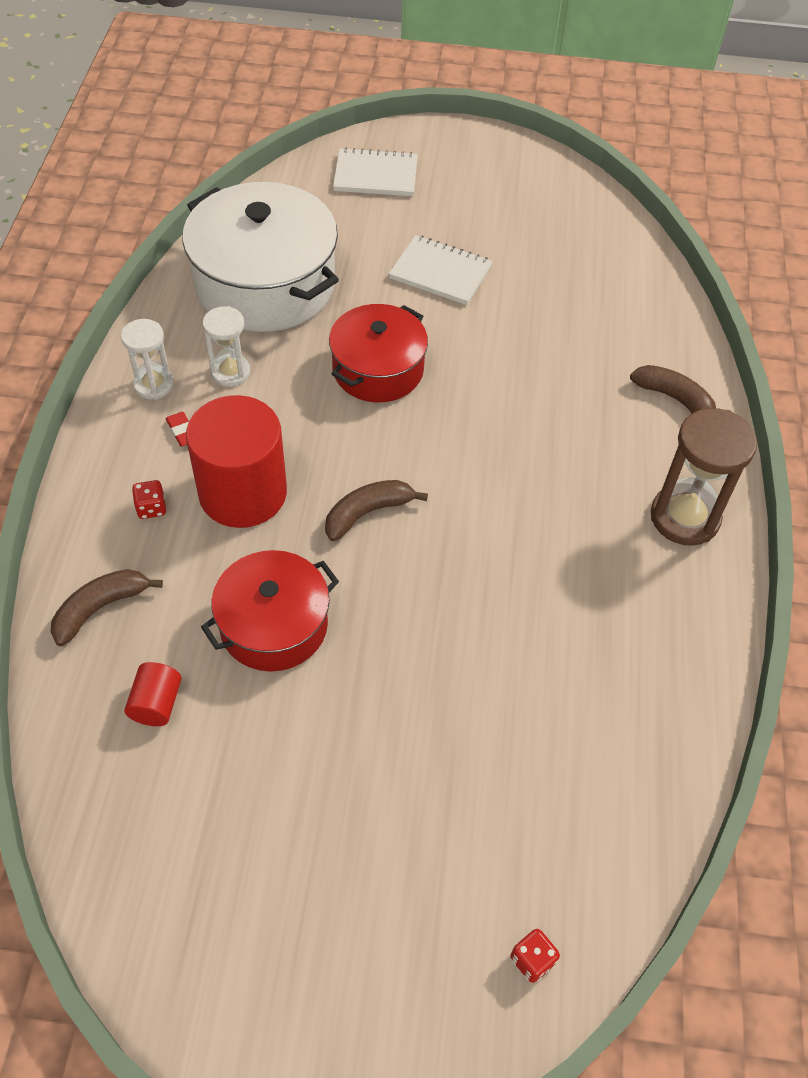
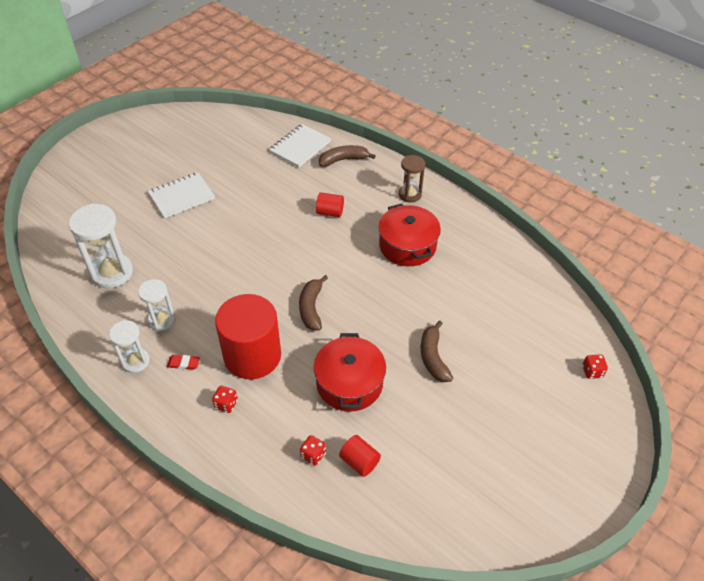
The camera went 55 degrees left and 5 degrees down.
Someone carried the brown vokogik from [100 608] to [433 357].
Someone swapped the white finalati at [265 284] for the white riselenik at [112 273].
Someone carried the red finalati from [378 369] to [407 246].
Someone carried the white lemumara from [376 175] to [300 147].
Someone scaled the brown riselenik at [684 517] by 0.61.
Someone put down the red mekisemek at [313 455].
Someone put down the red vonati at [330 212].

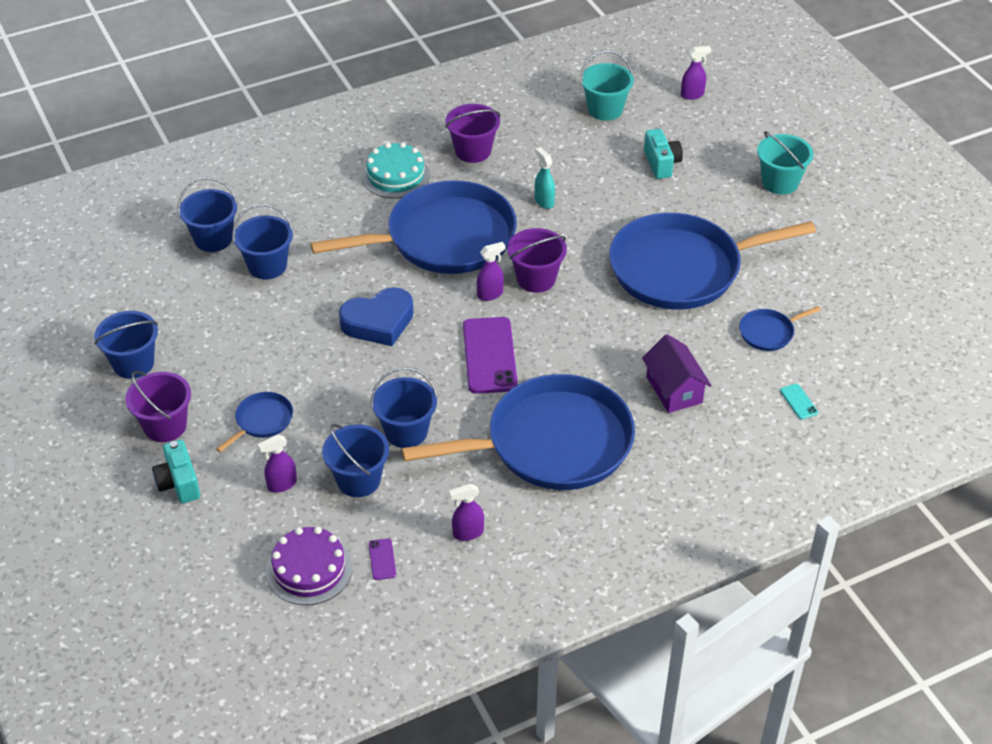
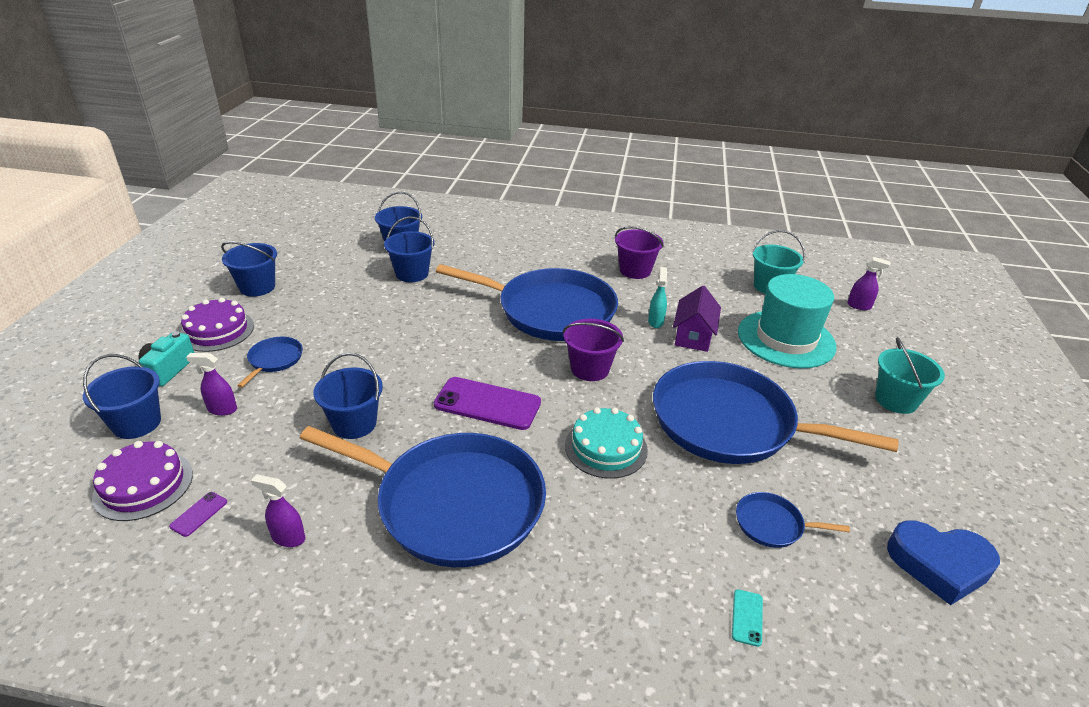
The camera went 35 degrees right and 10 degrees down.
Someone swapped the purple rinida at [165 426] for the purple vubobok at [217 330].
Someone rotated the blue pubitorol at [262 421] by 60 degrees counterclockwise.
Someone carried the blue rinida from [358 480] to [137 423].
Someone carried the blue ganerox from [378 322] to [939 565].
Someone carried the turquoise vubobok from [395 175] to [606 447].
Someone rotated the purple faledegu at [489 355] by 75 degrees clockwise.
Someone took away the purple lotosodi at [490 294].
Someone carried the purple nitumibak from [674 389] to [693 336].
Someone swapped the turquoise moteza at [661 163] for the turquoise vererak at [786 339].

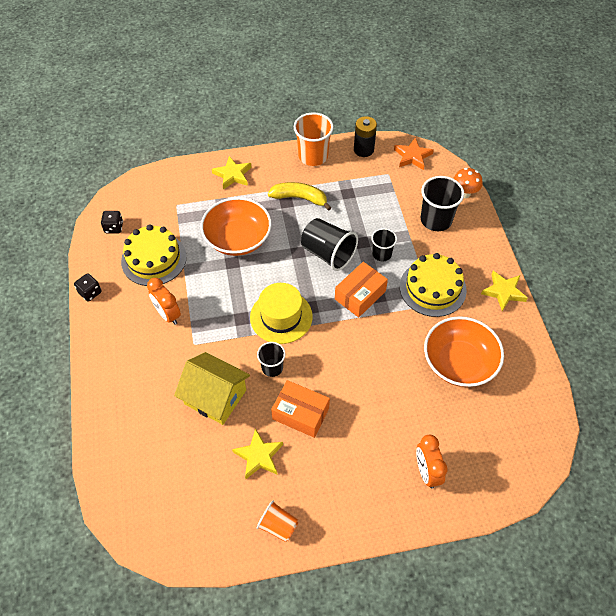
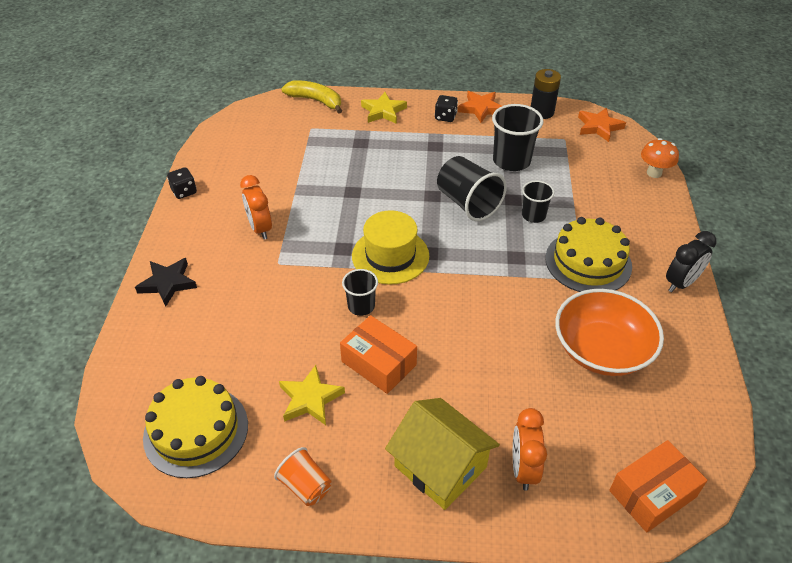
The camera went 15 degrees right and 10 degrees down.
Someone carried the black mekisemek from [114 228] to [445 117].
Someone carried the yellow vubobok from [154 259] to [196 431].
Someone carried the yellow nitumibak from [215 397] to [440 466].
Someone took away the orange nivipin at [238 239].
Someone carried the yellow vokogik from [299 198] to [315 101].
Someone swapped the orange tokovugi at [313 156] for the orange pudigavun at [480 108].
Someone carried the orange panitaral from [360 295] to [652 494].
Someone carried the black tokovugi from [436 220] to [511 161].
Someone swapped the yellow pudigavun at [503 292] for the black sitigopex at [681 283].
Someone put down the black pudigavun at [168 283].

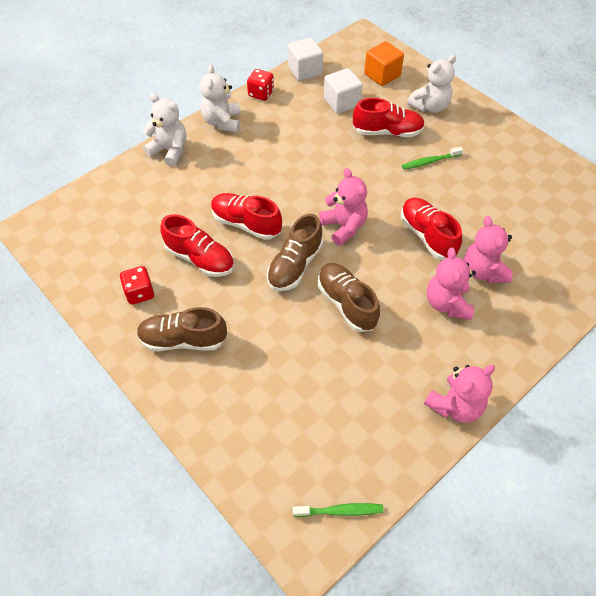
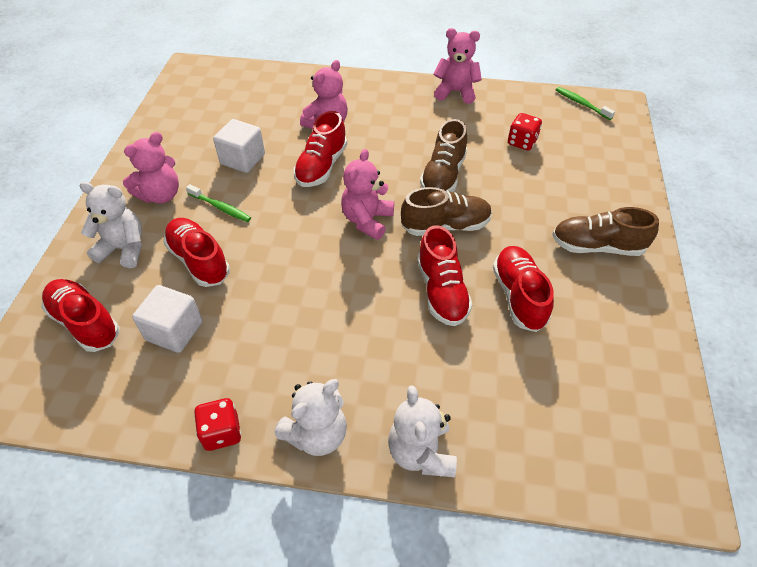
The camera went 130 degrees left and 5 degrees down.
Someone carried the red mekisemek from [140 293] to [522 142].
Someone rotated the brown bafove at [183 340] by 135 degrees clockwise.
Someone carried the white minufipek from [305 71] to [242 159].
Someone swapped the orange minufipek at [382 75] for the red bafove at [85 323].
Someone carried the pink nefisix from [447 303] to [161 195].

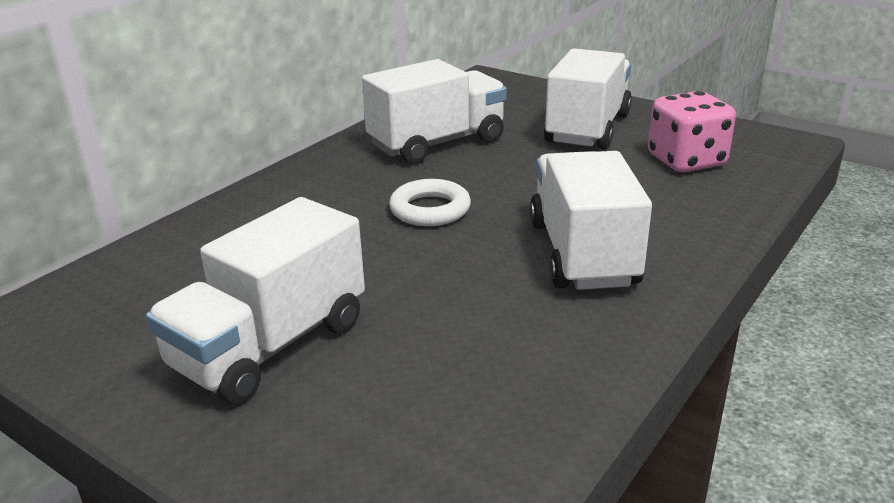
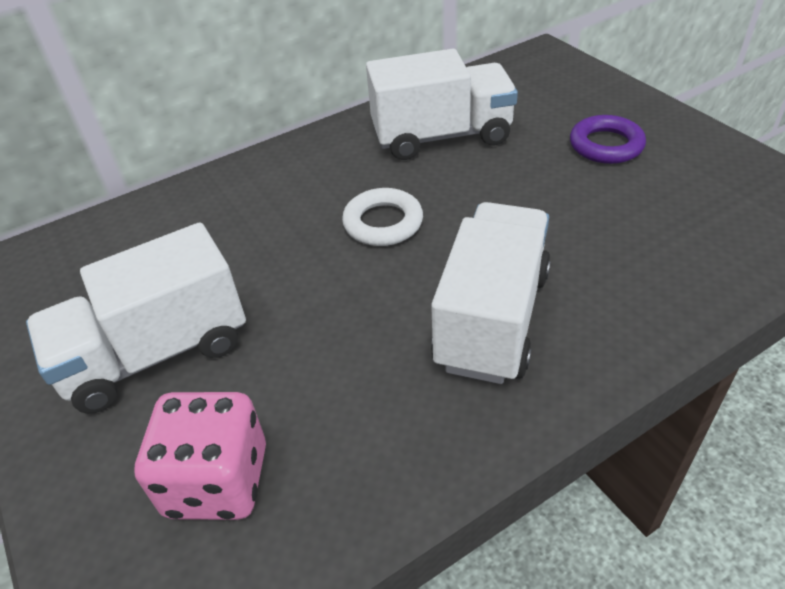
The camera went 25 degrees right and 15 degrees up.
Someone swapped the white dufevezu at [587 129] for the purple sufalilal at [606 145].
Someone carried the pink mekisemek from [686 161] to [217 481].

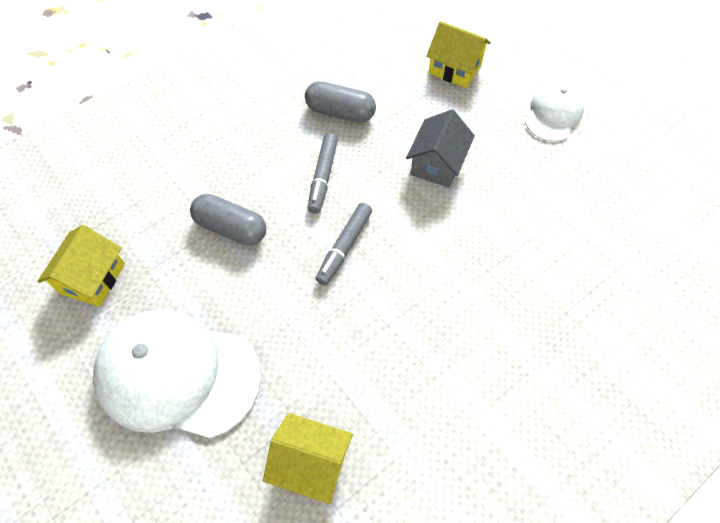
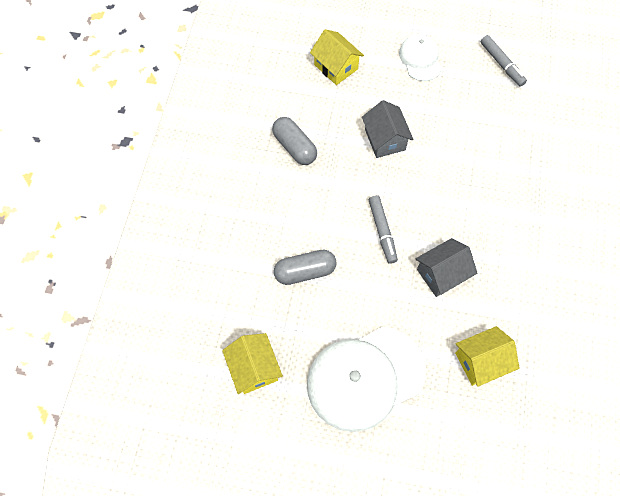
The camera went 40 degrees left and 5 degrees up.
Someone rotated the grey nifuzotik at [340 112] by 75 degrees clockwise.
Someone carried the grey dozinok from [323 177] to [501 64].
Someone rotated the yellow nitumibak at [455 69] by 60 degrees clockwise.
Someone put down the grey nitumibak at [441 274].

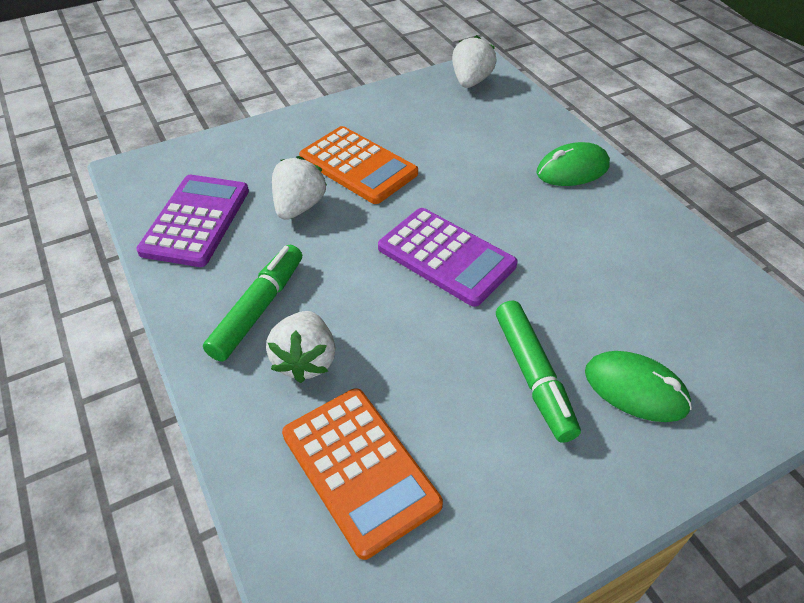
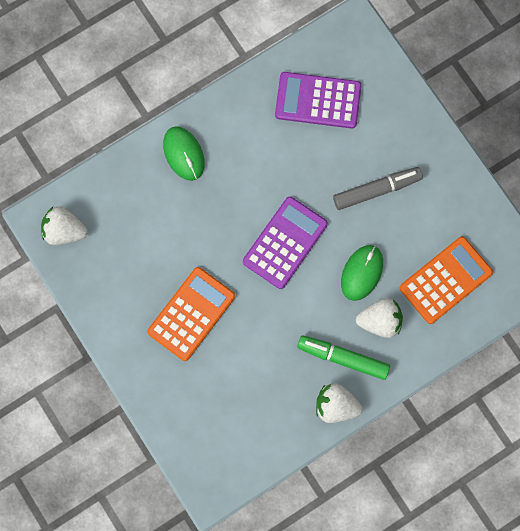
The camera went 95 degrees left and 30 degrees up.
Someone carried the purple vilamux from [196 221] to [318 100].
Someone carried the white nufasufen from [299 207] to [336 405].
Someone repainted the green dozinok at [533 376], which became the grey dozinok at [377 190].
Someone carried the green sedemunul from [635 389] to [361 273].

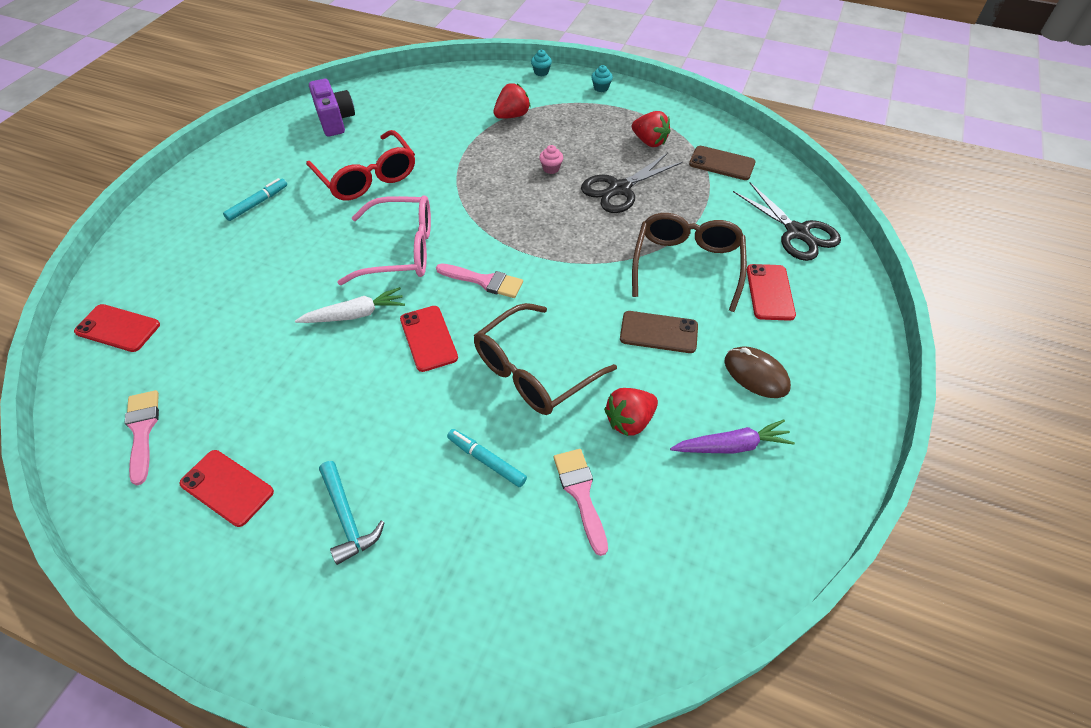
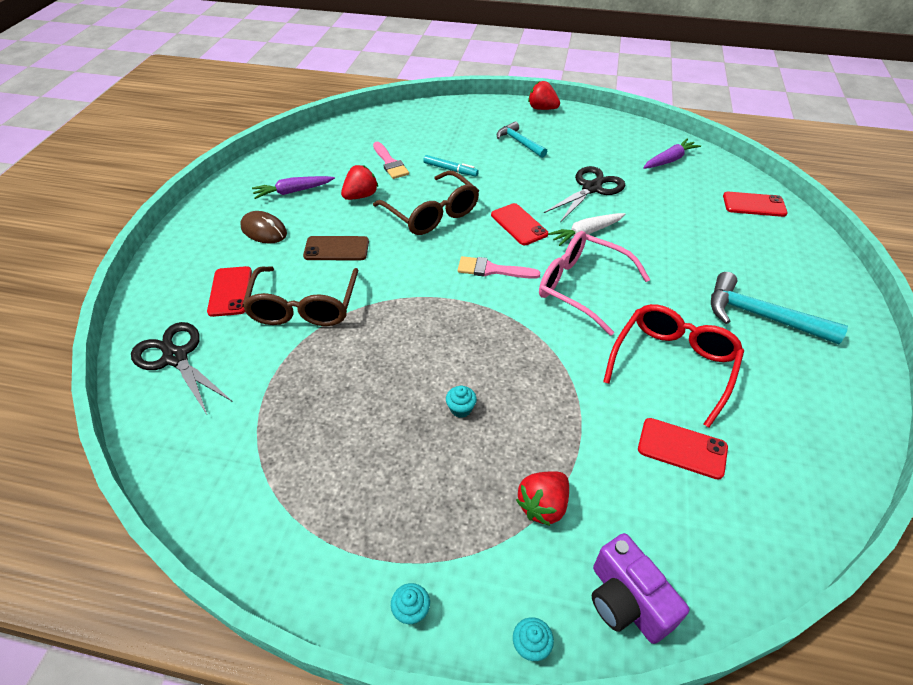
The camera went 170 degrees right and 5 degrees down.
Someone swapped the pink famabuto at [142 431] for the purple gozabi at [669 160].
Someone carried the red faledegu from [227 488] to [682 448].
Someone swapped the turquoise dozinok at [257 203] for the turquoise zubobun at [760 316].
Someone rotated the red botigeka at [367 177] by 75 degrees clockwise.
Someone carried the purple moteza from [335 120] to [626 601].
Someone rotated the pink botigeka at [401 250] by 45 degrees clockwise.
Someone rotated the brown botigeka at [533 372] by 105 degrees clockwise.
Someone repainted the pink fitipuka at [551 168], which became the turquoise fitipuka at [461 409].
Someone carried the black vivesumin from [619 189] to [591 188].
Someone carried the red nufasufen from [649 142] to [542 109].
Someone took away the brown faledegu at [722 163].

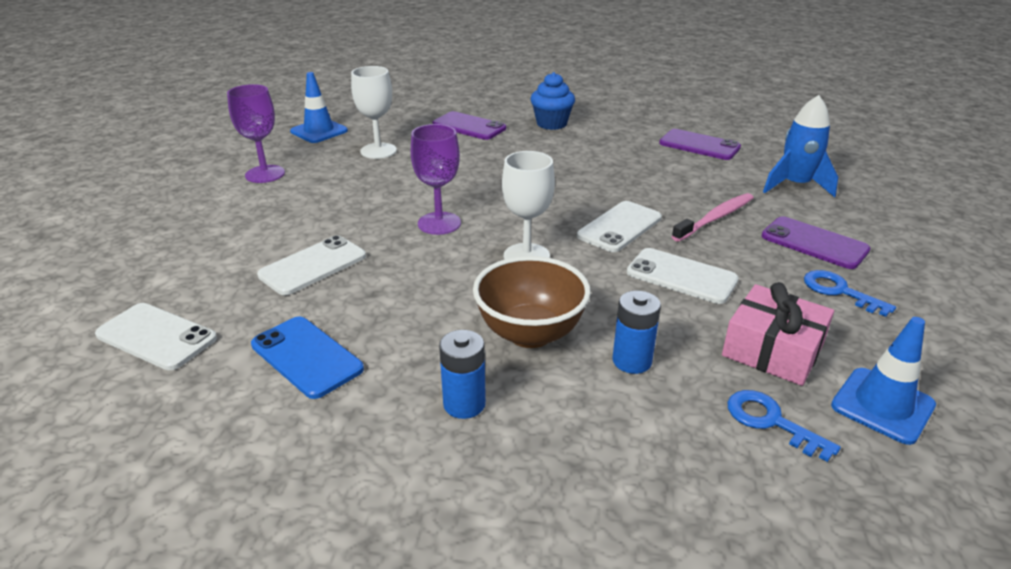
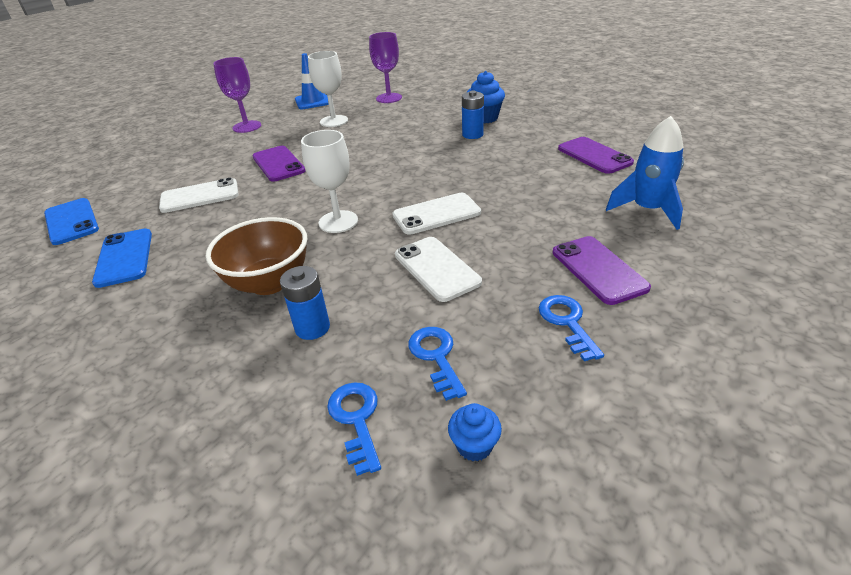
The camera went 30 degrees right and 5 degrees up.
Someone repainted the white faledegu at [156 336], which became the blue faledegu at [71 221].
Someone carried the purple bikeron from [439 223] to [389 98].
Someone carried the purple faledegu from [469 126] to [278 164].
Someone carried the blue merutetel from [464 404] to [472 135].
Someone took away the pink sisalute at [715 218].
Someone swapped the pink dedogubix at [772 350] for the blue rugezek at [436 357].
Someone swapped the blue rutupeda at [882 405] for the blue fitipuka at [474 446].

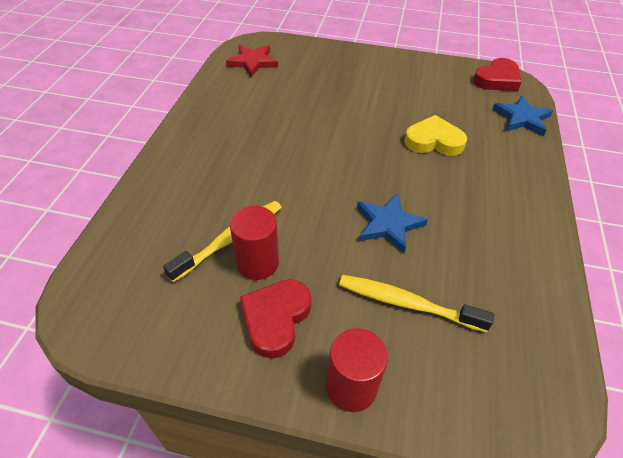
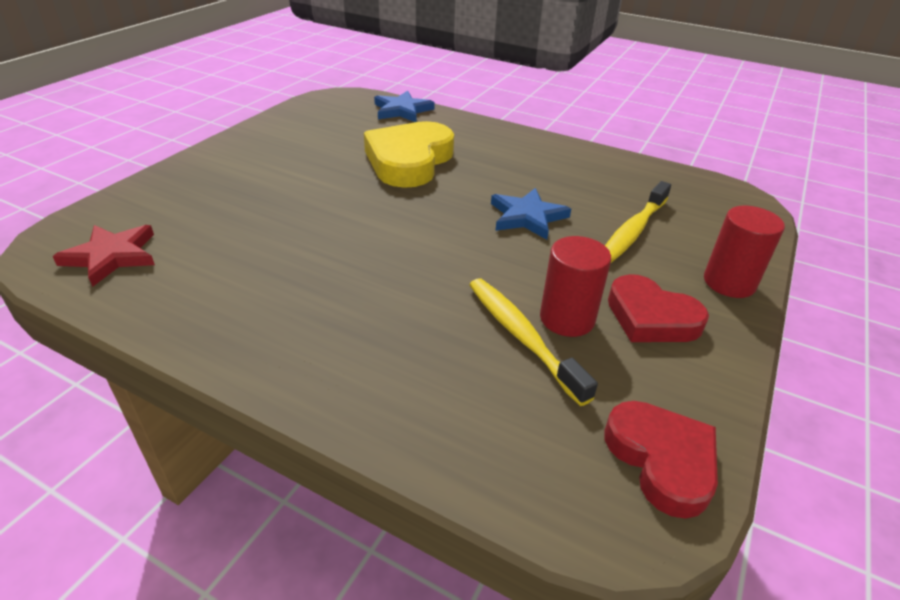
The camera went 75 degrees left and 10 degrees down.
Someone scaled the yellow ganerox at [433 141] by 1.51.
Someone carried the red ganerox from [497 79] to [662 460].

